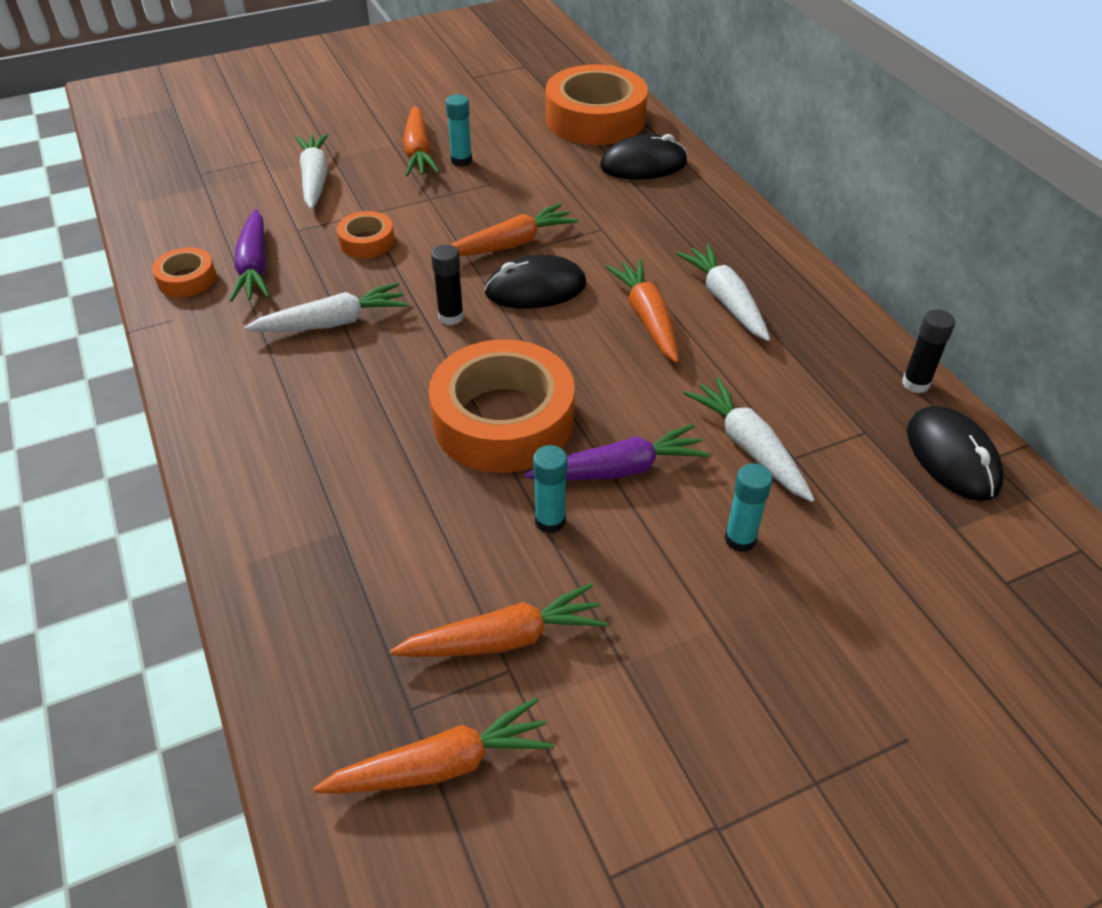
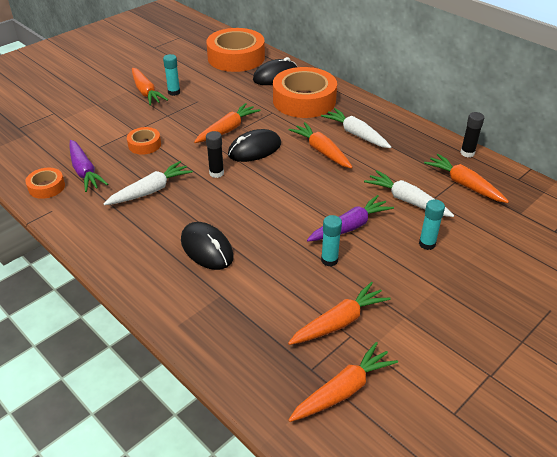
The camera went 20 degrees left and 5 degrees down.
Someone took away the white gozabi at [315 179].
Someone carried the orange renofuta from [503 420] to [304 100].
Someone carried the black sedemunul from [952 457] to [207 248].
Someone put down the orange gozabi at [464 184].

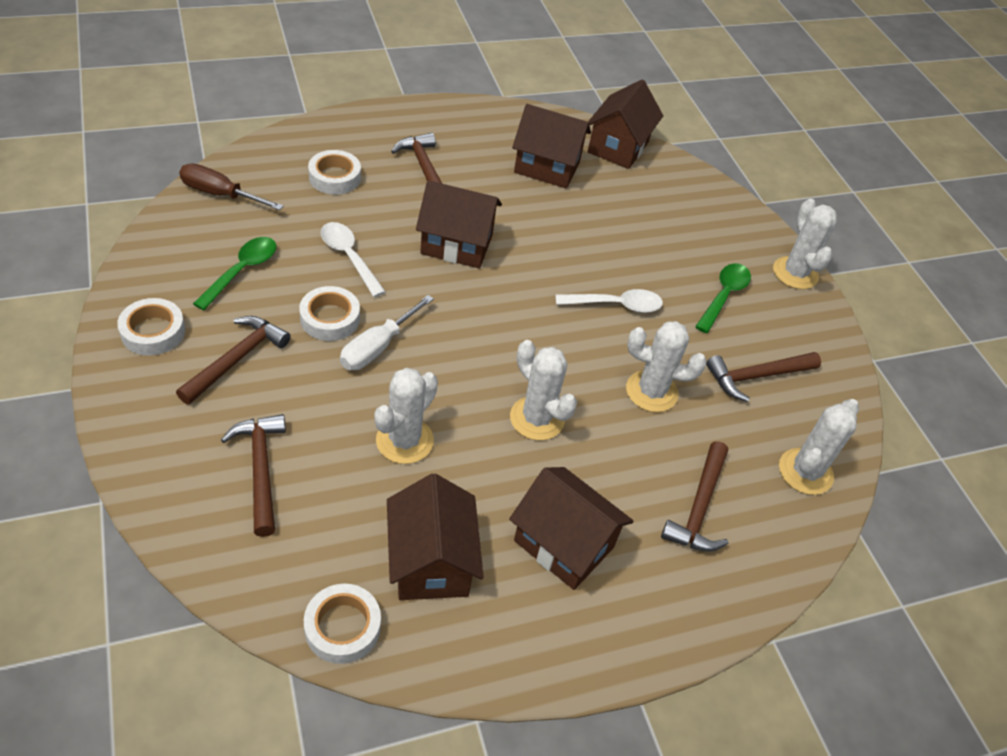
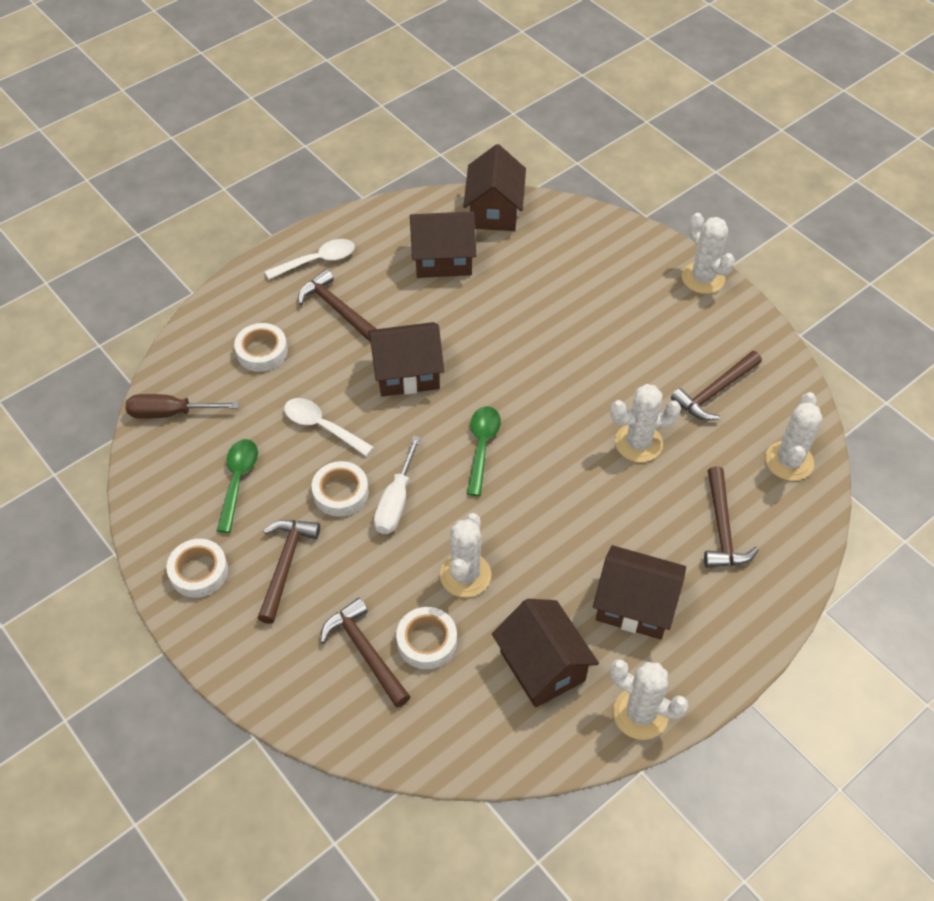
The camera went 15 degrees left and 5 degrees up.
Someone carried the white renofuta from [342 627] to [427 641].
Someone carried the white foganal from [537 418] to [640 714].
Someone carried the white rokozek from [615 305] to [317 261].
Someone carried the green rokozek from [723 296] to [482 446].

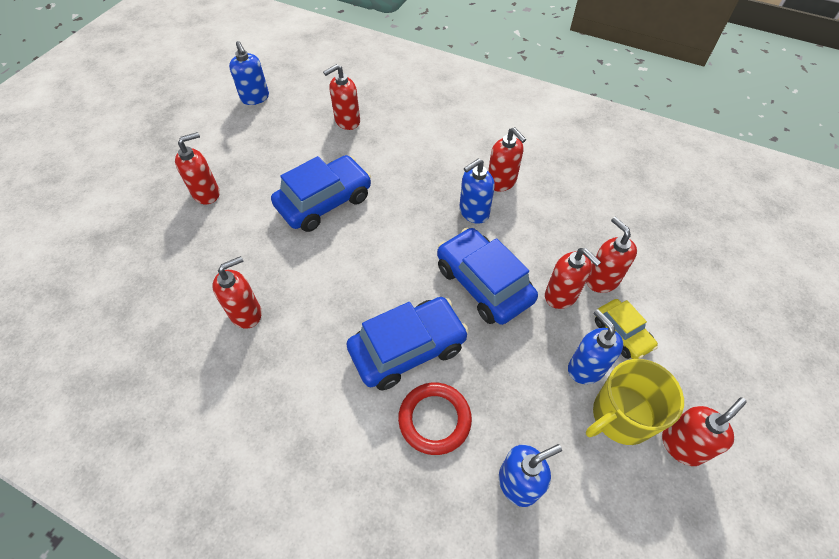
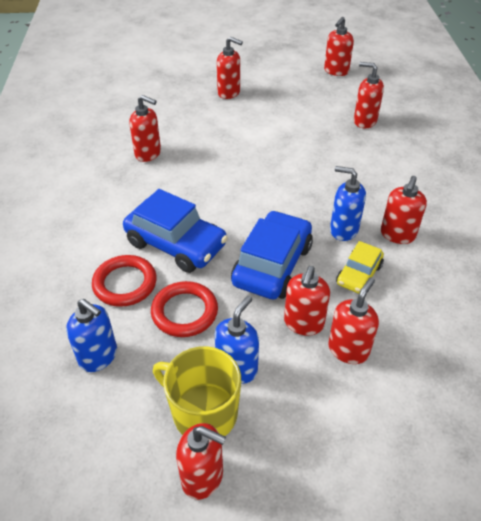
The camera went 60 degrees right and 10 degrees down.
Someone repainted the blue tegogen at [255 98], which became the red tegogen at [336 71].
Someone took away the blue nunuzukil at [324 201].
Someone carried the yellow nunuzukil from [622 333] to [359 275].
Someone put down the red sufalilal at [184 312].

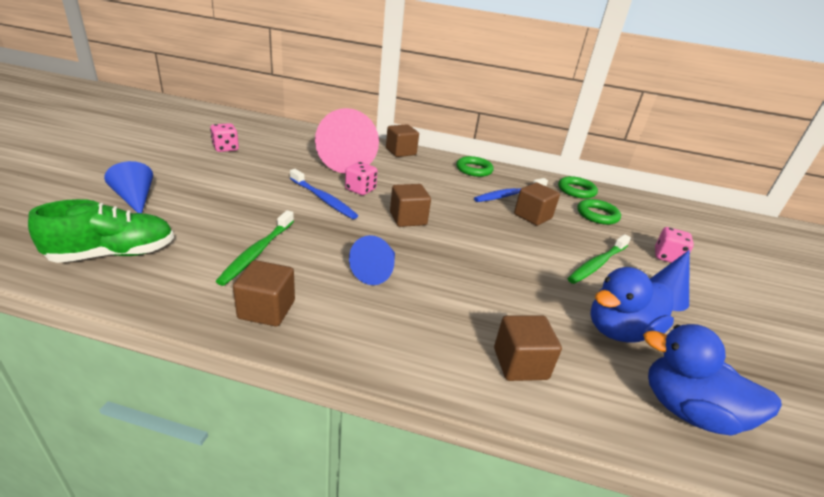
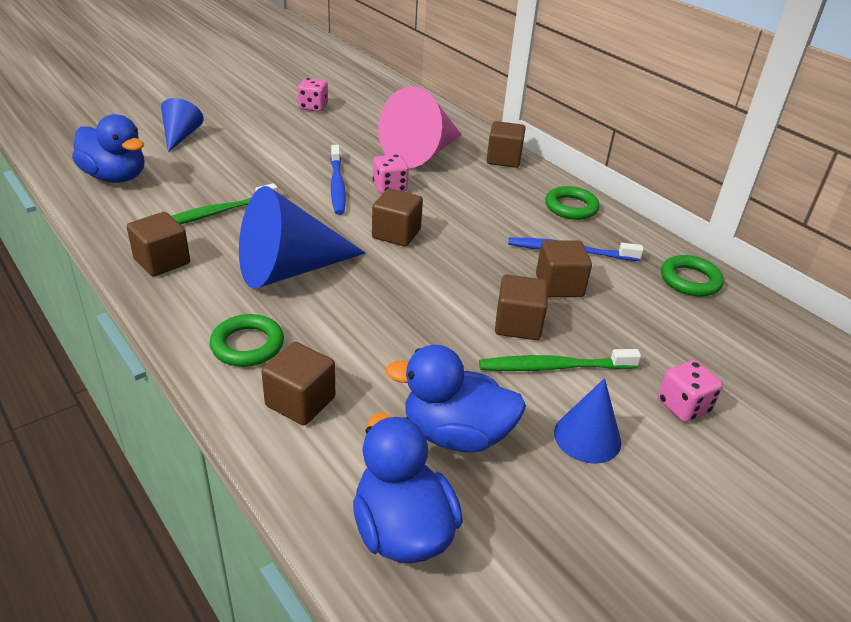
The camera went 40 degrees right and 5 degrees up.
Someone swapped the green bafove at [114 254] for the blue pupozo at [115 177].
Someone scaled the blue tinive at [376 271] by 1.83.
Someone carried the green sufalilal from [597 215] to [247 345].
Someone put down the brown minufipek at [518 325].

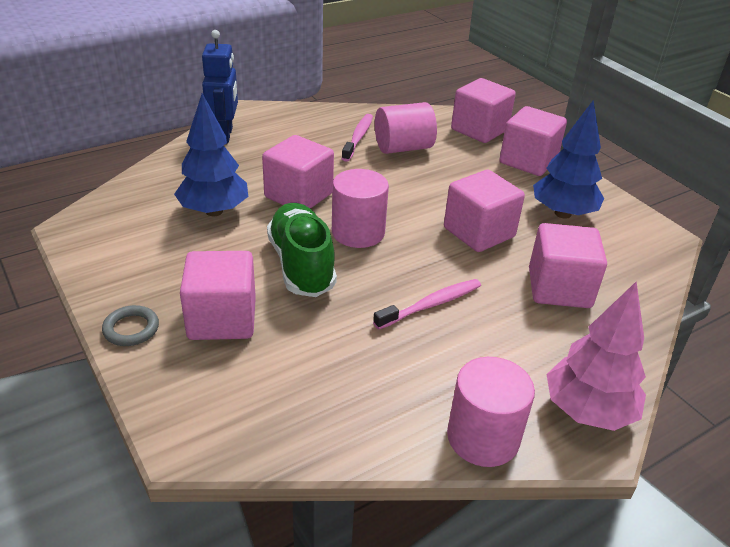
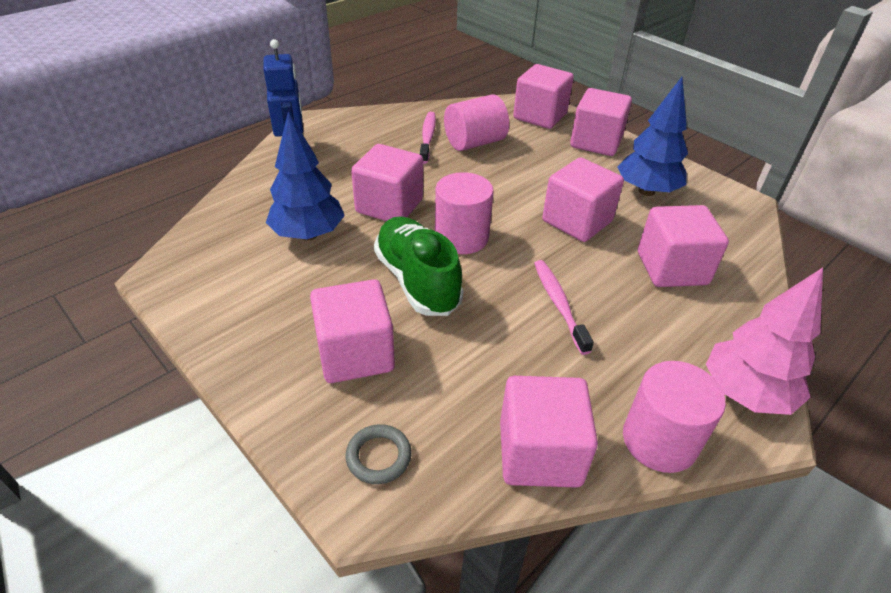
The camera went 10 degrees left and 5 degrees up.
Someone carried the grey sufalilal from [131 329] to [378 456].
Someone rotated the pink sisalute at [431 305] by 60 degrees counterclockwise.
Someone put down the pink minufipek at [539 453].

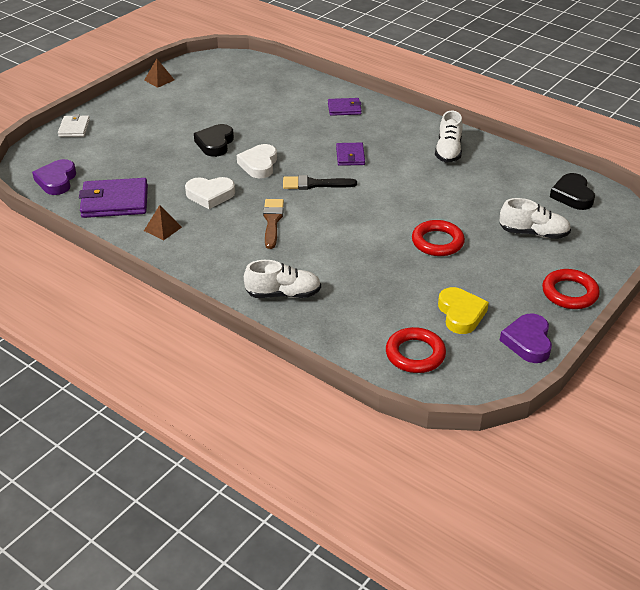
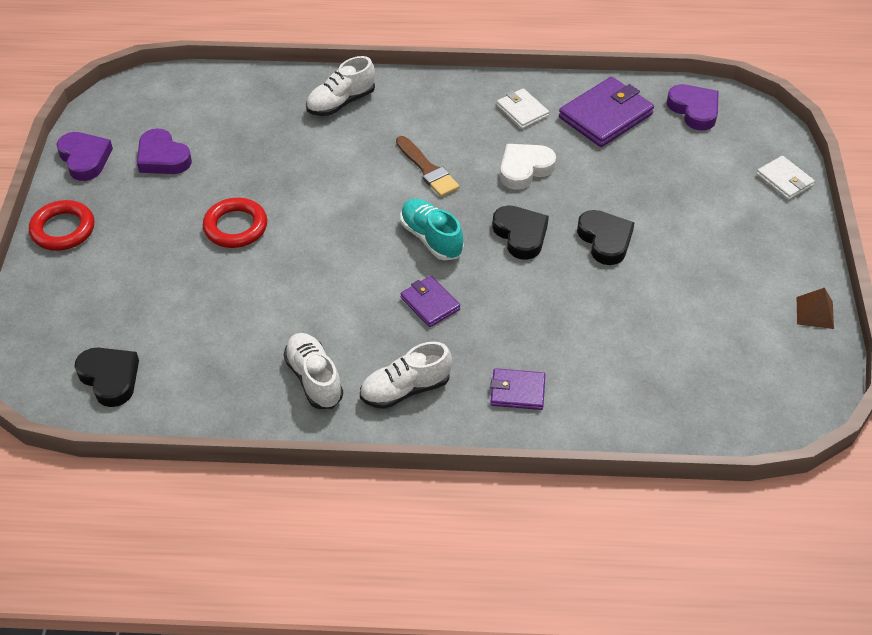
The camera went 145 degrees right and 10 degrees up.
Someone swapped the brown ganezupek at [163 229] for the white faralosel at [522 111].
Someone repainted the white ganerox at [259 164], which became the black ganerox at [520 235].
Someone swapped the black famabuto at [314 184] for the turquoise bafove at [431 238].
Someone rotated the purple faralosel at [344 109] by 45 degrees clockwise.
Someone took away the red sufalilal at [415 354].
Someone repainted the yellow ganerox at [461 314], which became the purple ganerox at [162 157].
Someone carried the white bafove from [533 233] to [405 389].

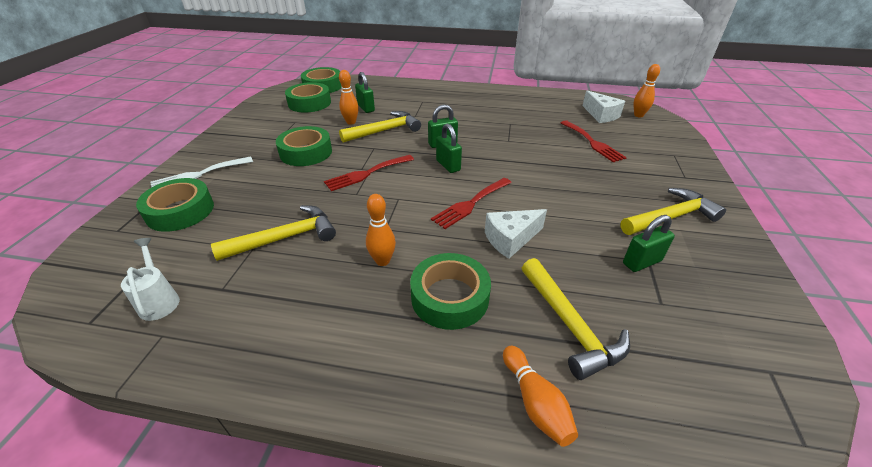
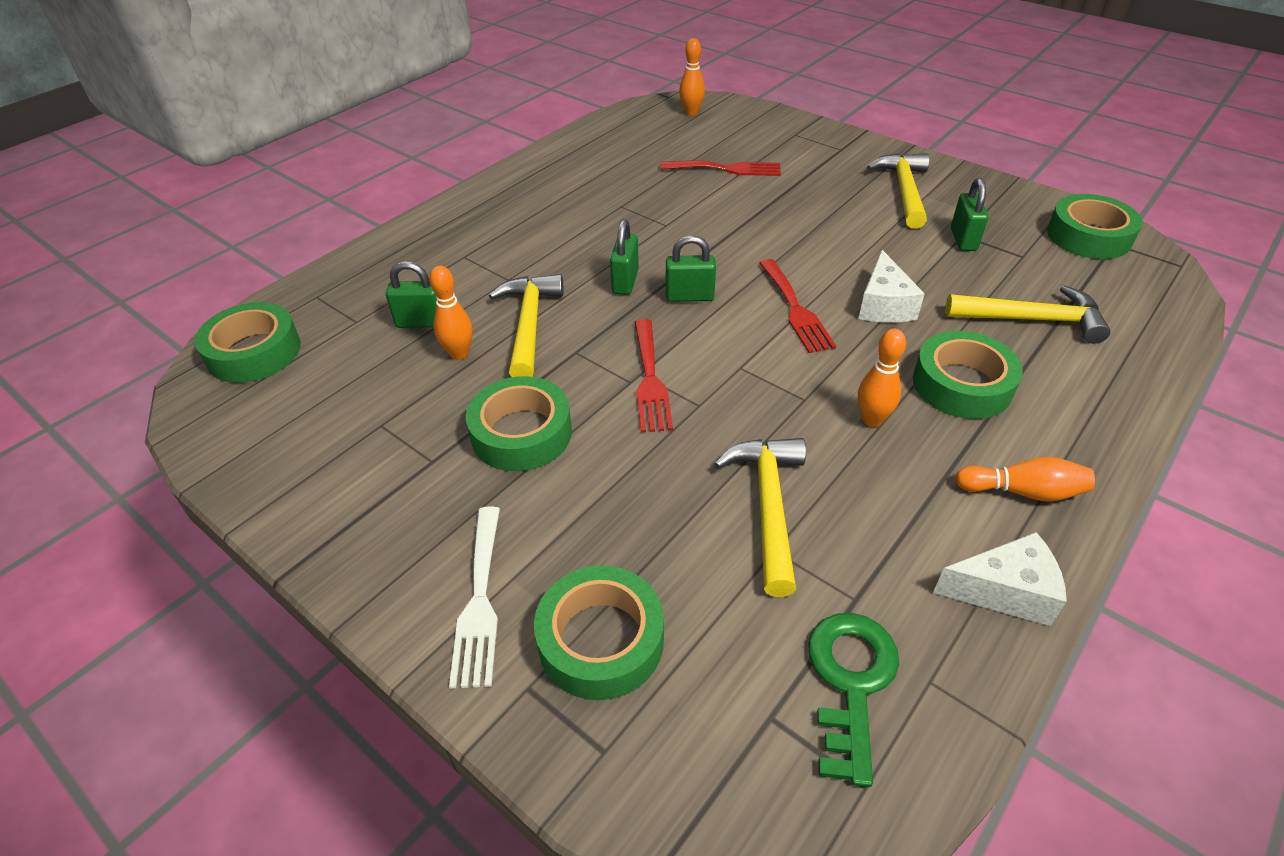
The camera went 60 degrees left and 5 degrees up.
Someone swapped the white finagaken at [159 300] for the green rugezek at [850 681].
Someone carried the green renofuta from [309 103] to [1088 236].
Someone carried the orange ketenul from [535 402] to [1023 491].
Someone carried the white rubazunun from [601 115] to [1004 591].

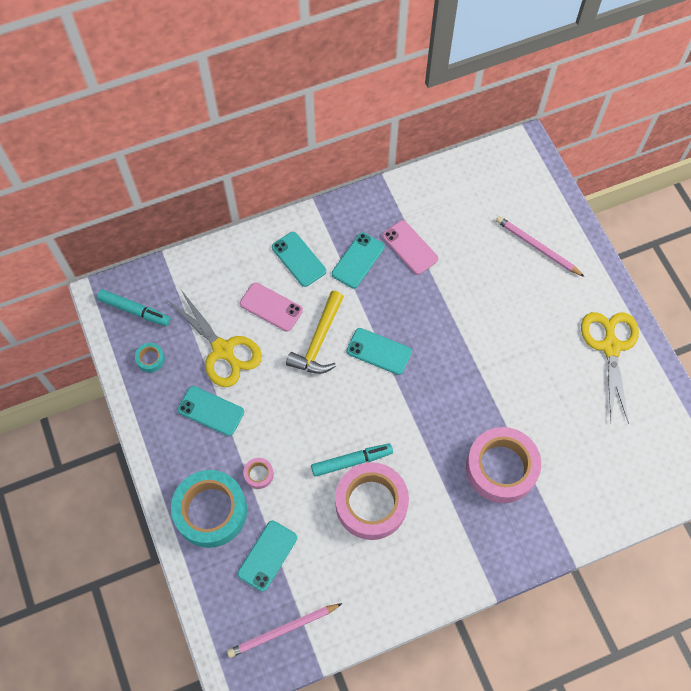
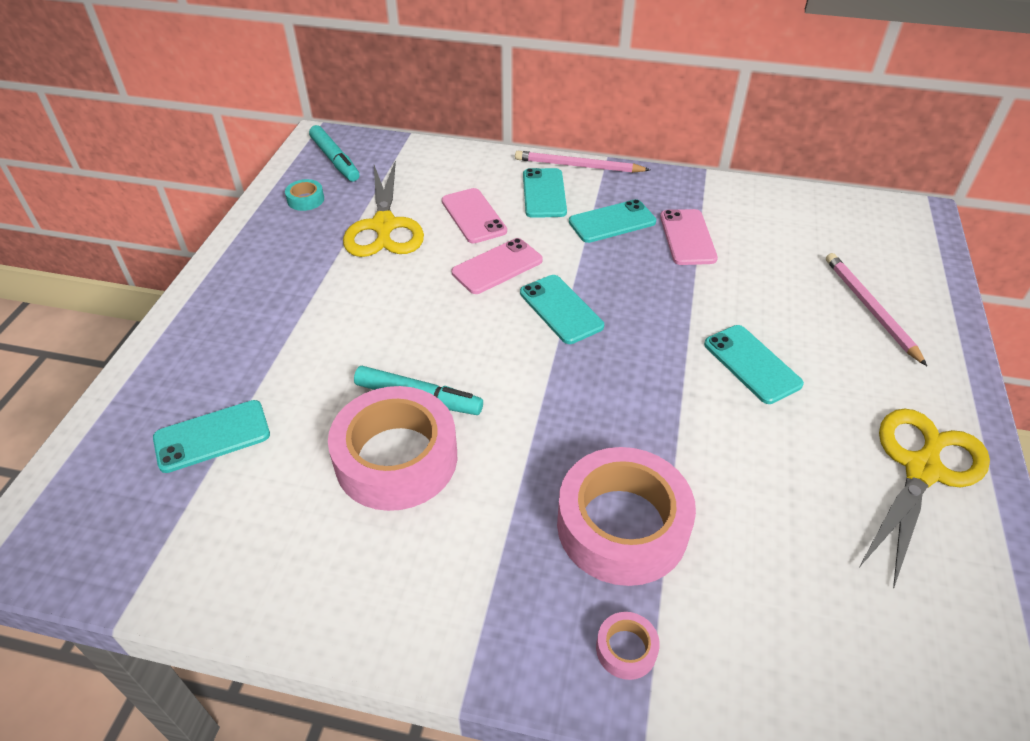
The camera went 35 degrees right and 20 degrees down.
Someone took away the turquoise renofuta at [211 511].
Someone carried the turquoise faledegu from [211 411] to [752 364].
Someone carried the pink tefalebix from [282 630] to [578 166].
Someone carried the pink renofuta from [258 474] to [626 649].
Someone swapped the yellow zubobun at [319 341] for the pink faledegu at [497 267].

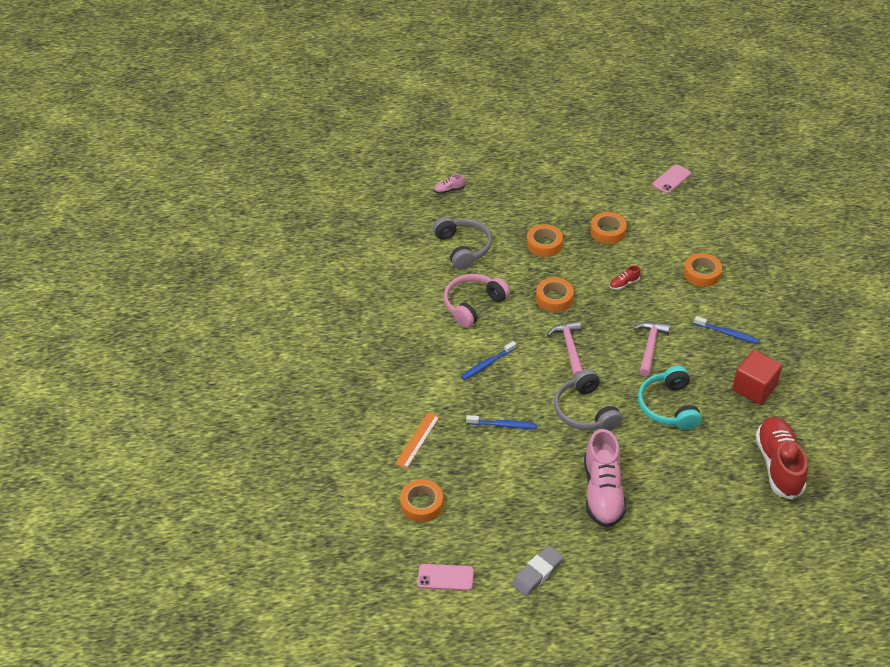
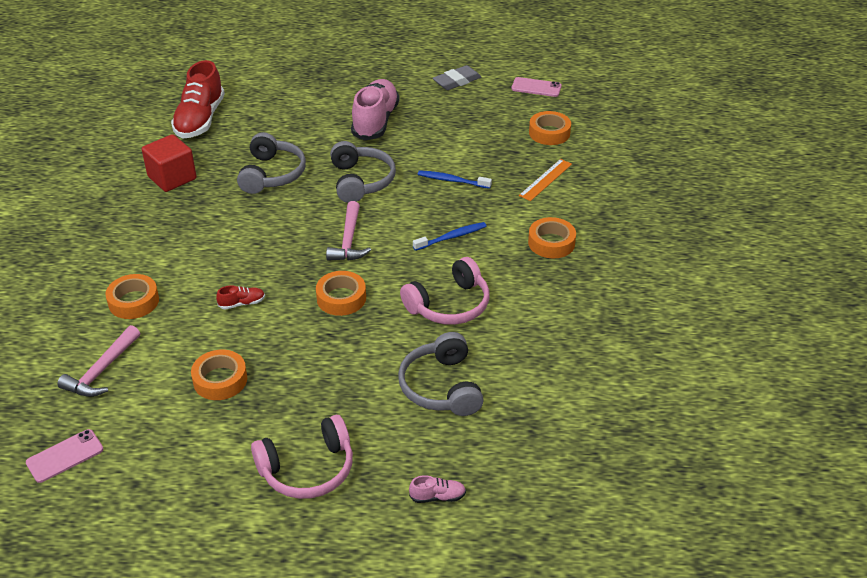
The camera went 170 degrees left and 5 degrees down.
Someone carried the orange renofuta from [544 244] to [551 243].
Someone carried the pink zubobun from [650 347] to [102 370].
Someone repainted the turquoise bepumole at [668 406], which became the grey bepumole at [272 174].
Someone took away the blue sisalute at [727 333].
Someone put down the pink bepumole at [308 469].

